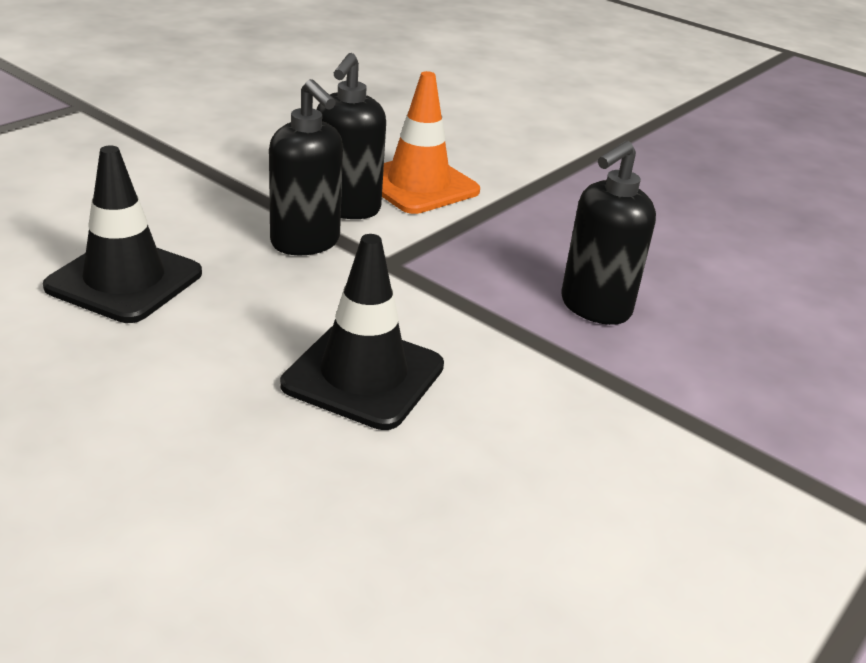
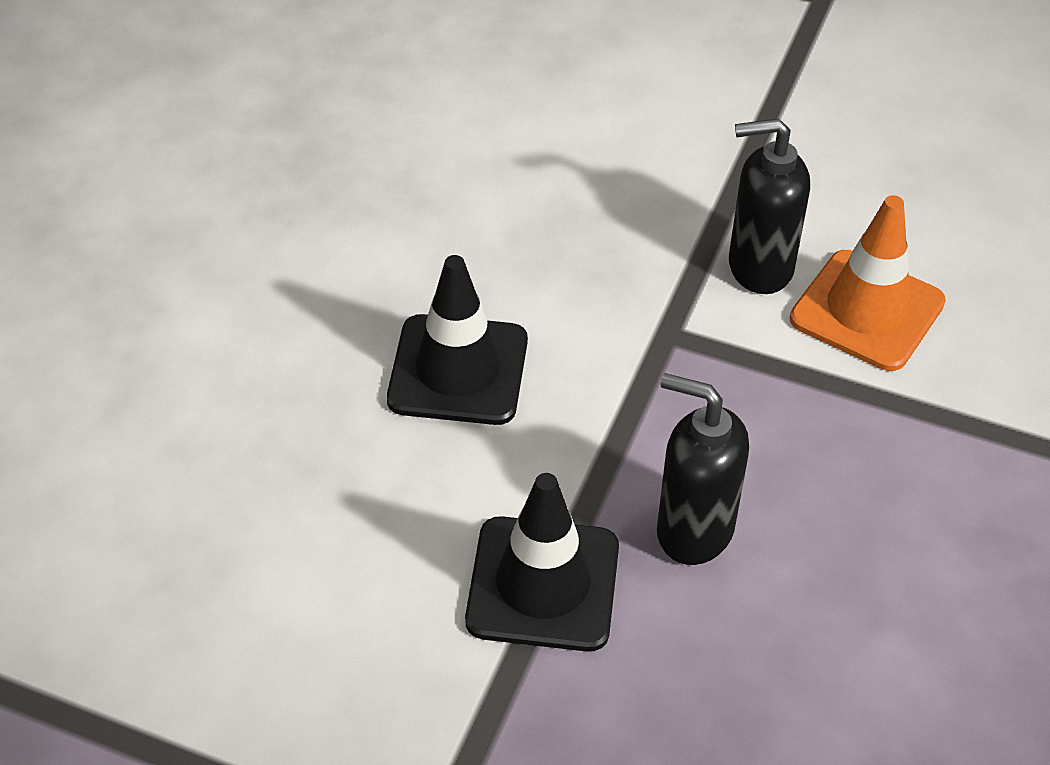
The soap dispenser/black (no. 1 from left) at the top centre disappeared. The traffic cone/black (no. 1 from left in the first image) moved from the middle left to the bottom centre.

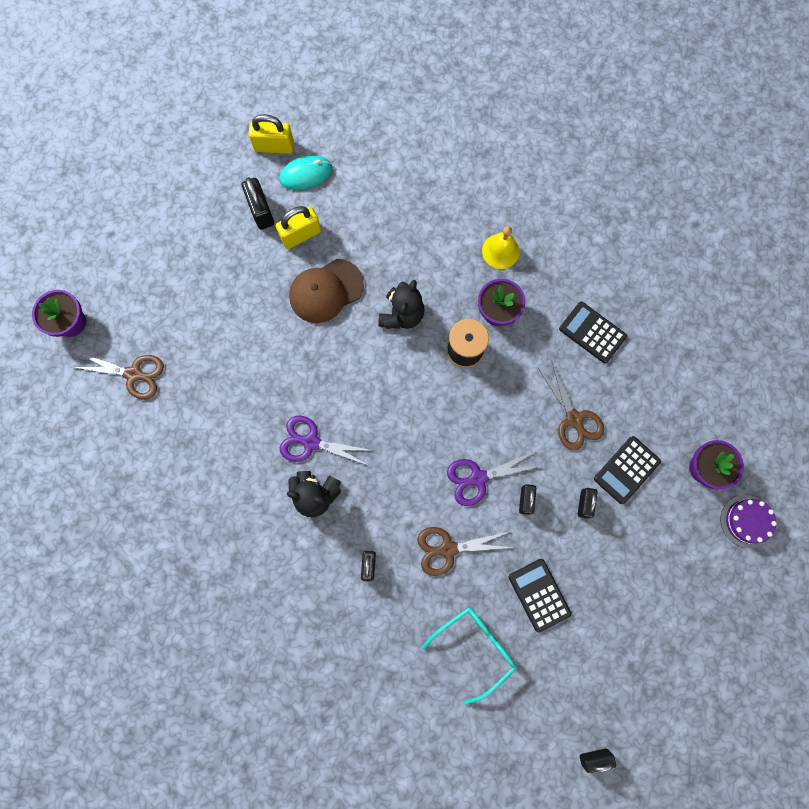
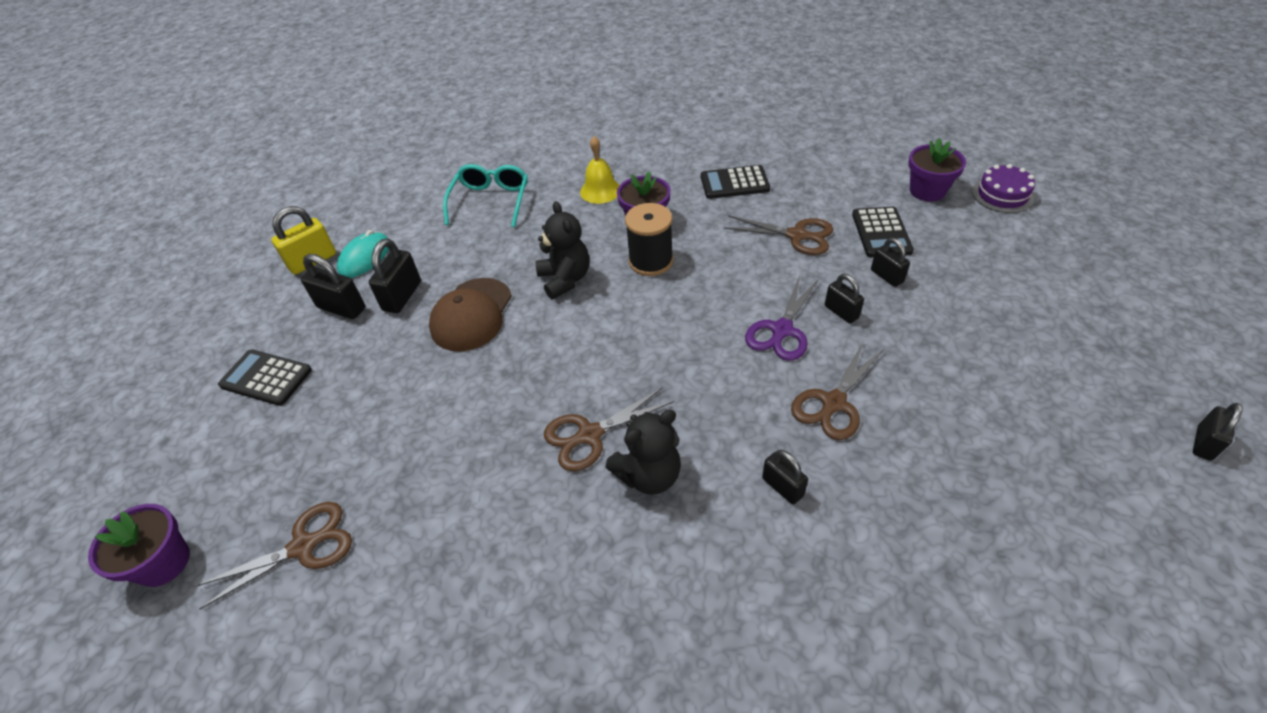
The glasses/turquoise moved from the bottom centre to the top centre. The calculator/black (no. 1 from left) moved from the bottom right to the middle left. The padlock/yellow (no. 2 from left) at the top centre became the padlock/black (no. 2 from left) at the middle left. The scissors/purple (no. 1 from left) at the centre became the scissors/brown (no. 2 from left) at the centre.

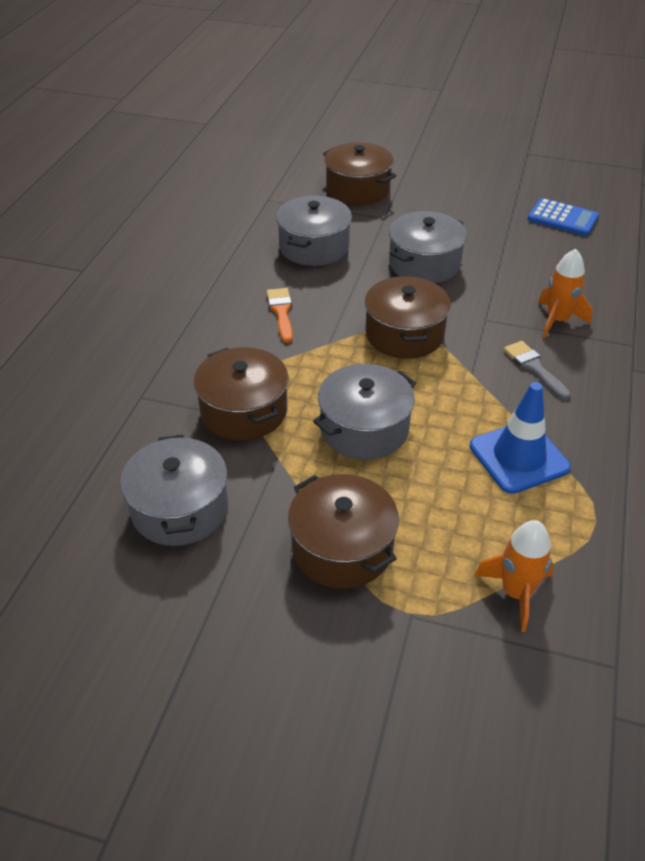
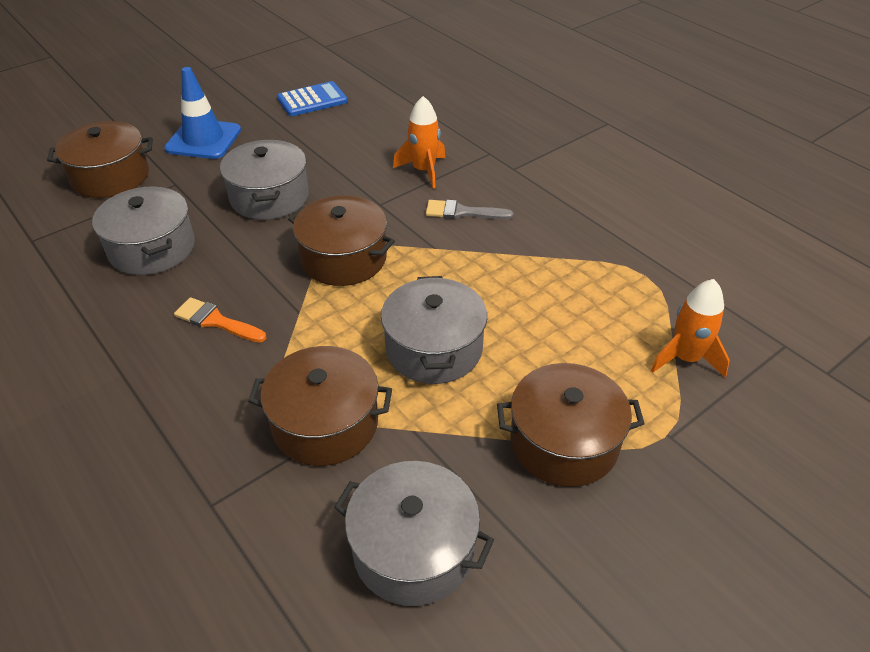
The traffic cone/blue moved from the middle right to the top left.

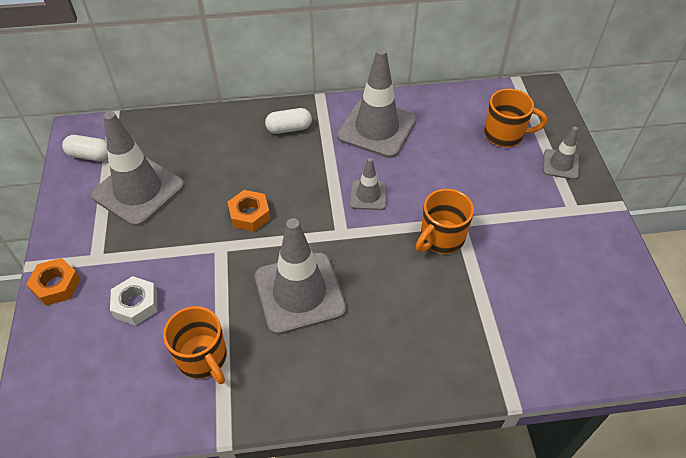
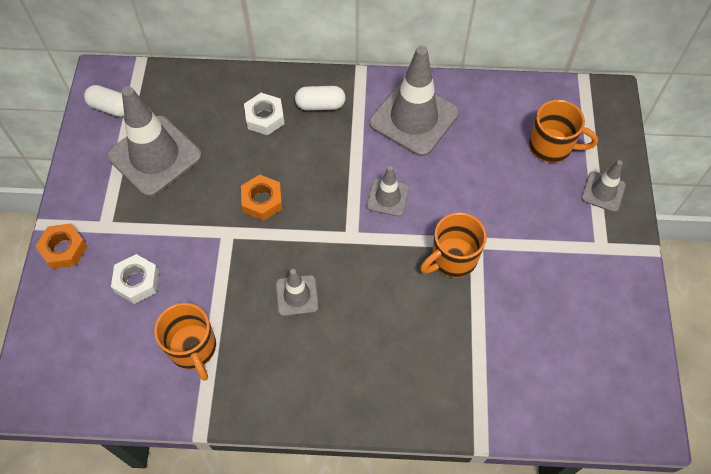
The nut/white (no. 2 from left) at the top centre appeared. The traffic cone/grey (no. 2 from left) at the centre changed to 0.51 times the size.

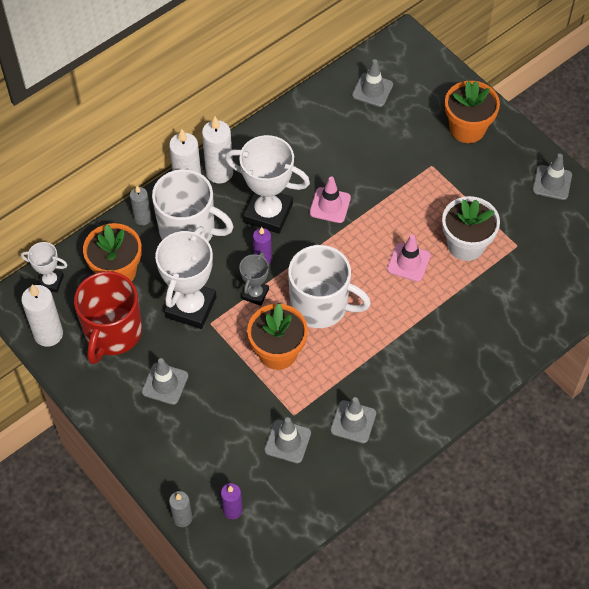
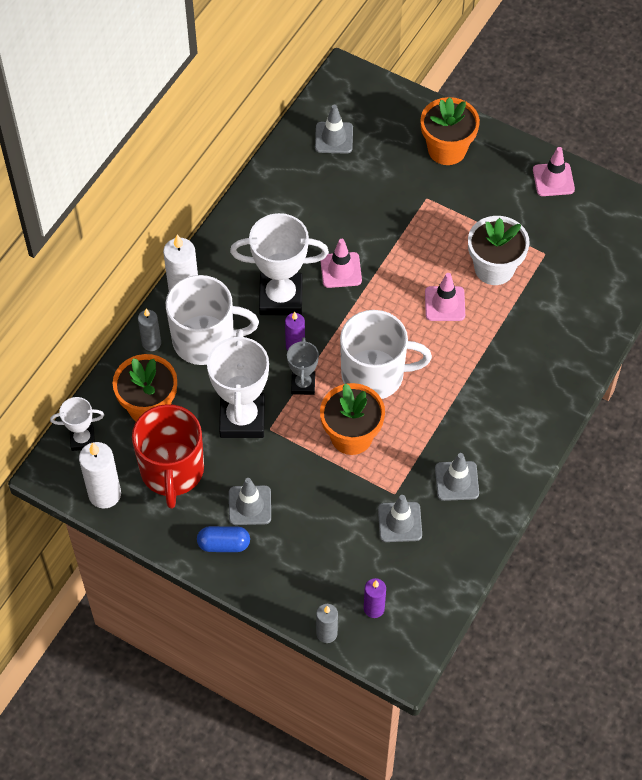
The candle/white (no. 3 from left) at the top centre disappeared. The capsule/blue at the bottom centre appeared. The traffic cone/grey (no. 5 from left) at the top right became the traffic cone/pink (no. 3 from left) at the top right.

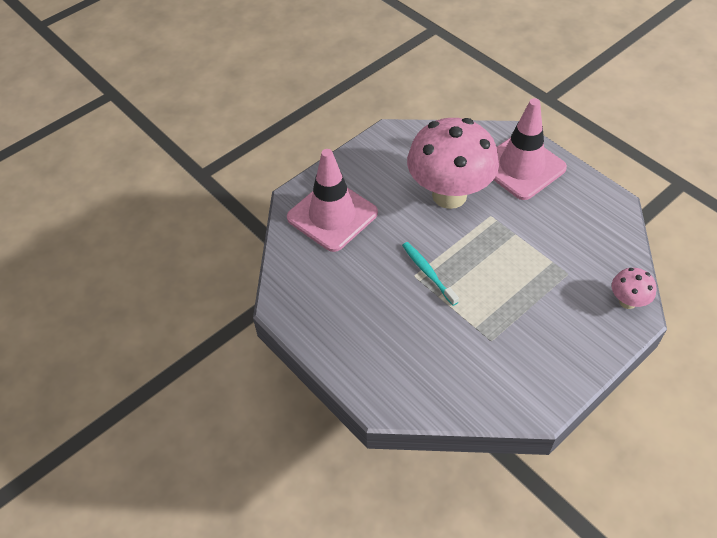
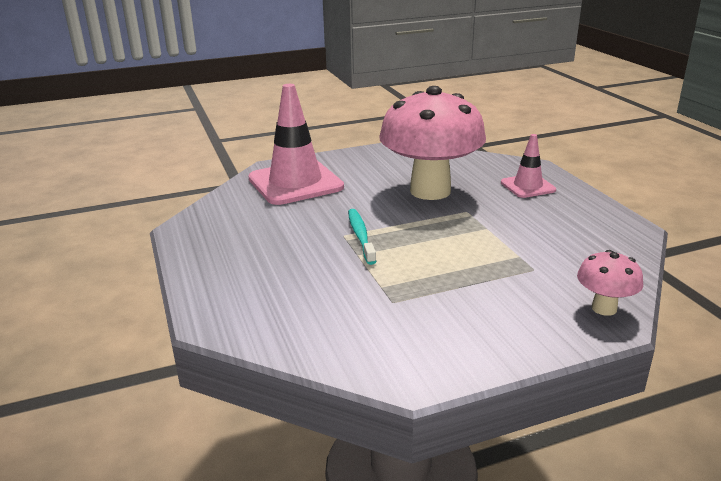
The traffic cone/pink (no. 2 from left) at the top right changed to 0.53 times the size.

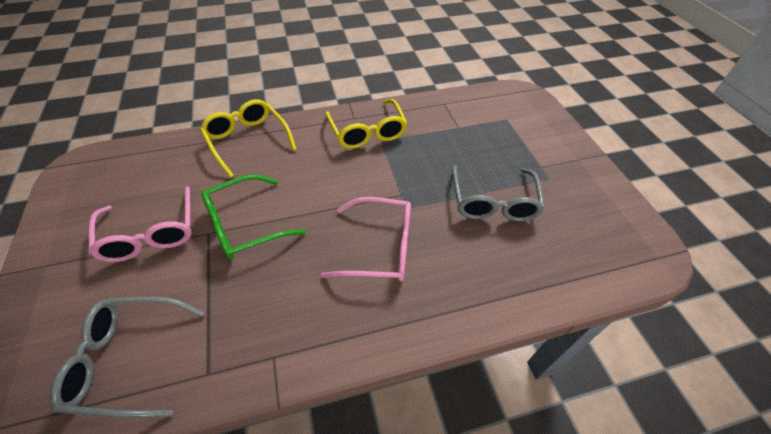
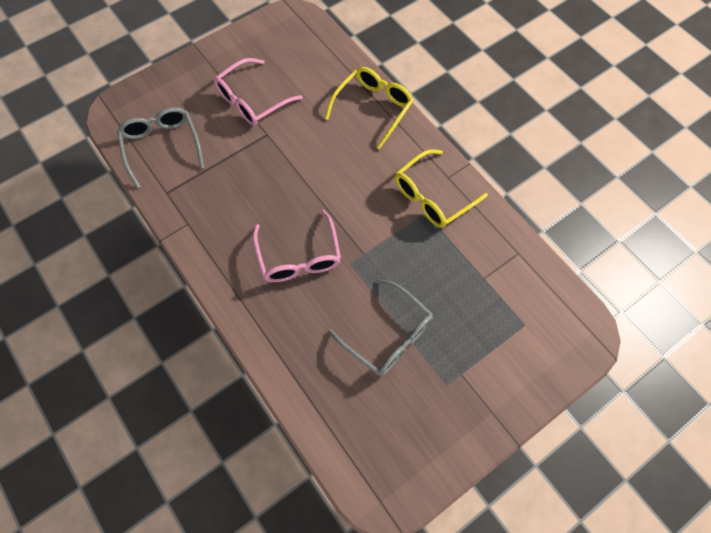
The glasses/green at the middle left disappeared. The glasses/grey (no. 2 from left) at the centre turned 120 degrees counterclockwise.

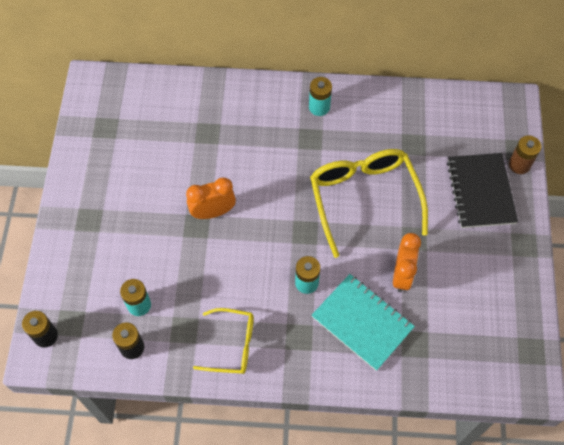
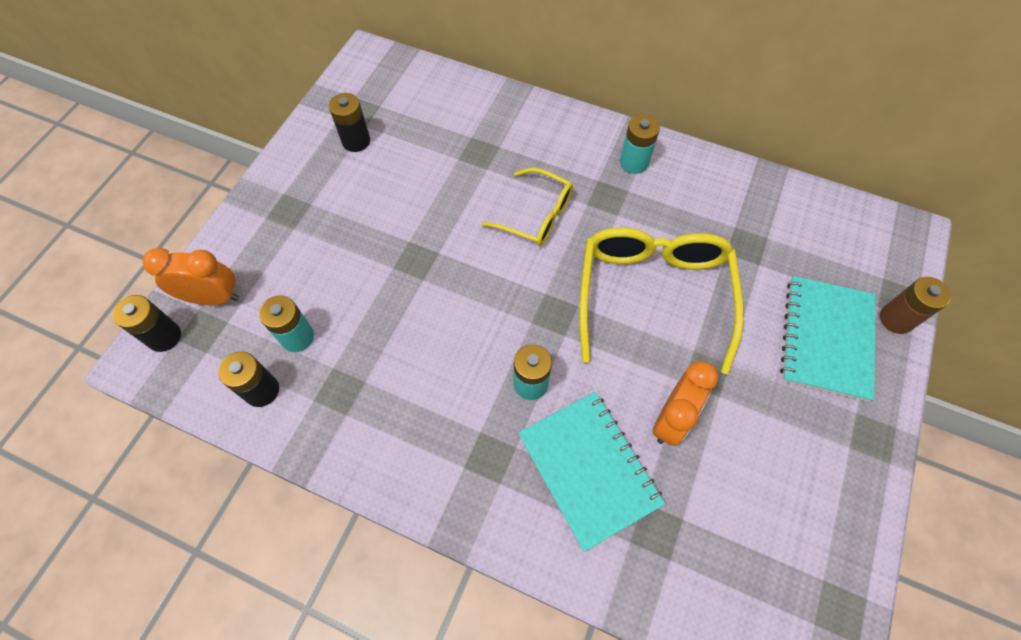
The battery/black (no. 3 from left) at the top centre appeared. The clock/orange (no. 1 from left) moved from the centre to the middle left. The glasses/yellow (no. 1 from left) moved from the bottom centre to the top centre. The notebook/black at the middle right became the notebook/turquoise (no. 2 from left) at the middle right.

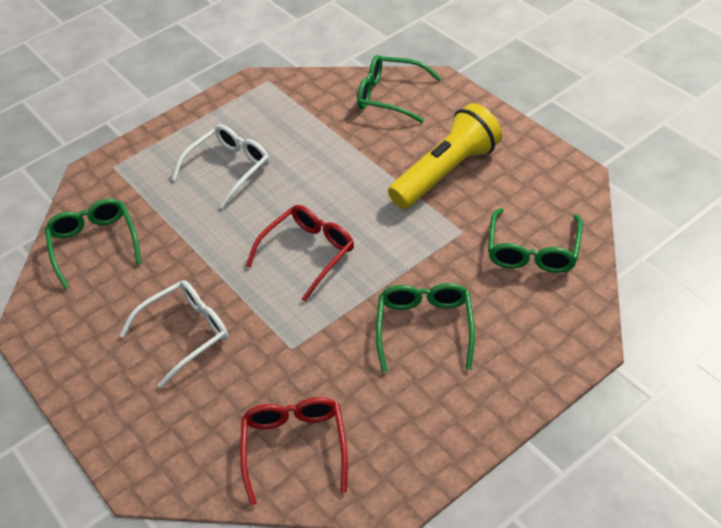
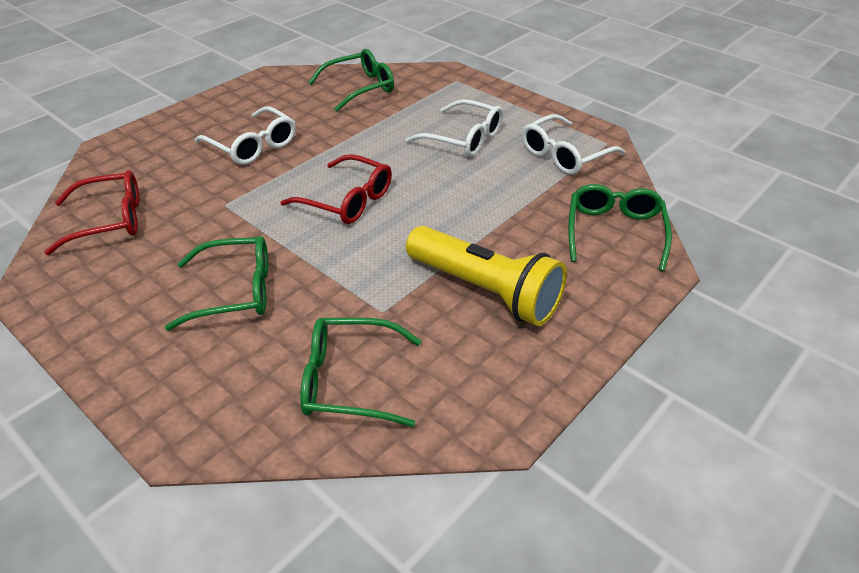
The glasses/white (no. 3 from left) at the top right appeared.

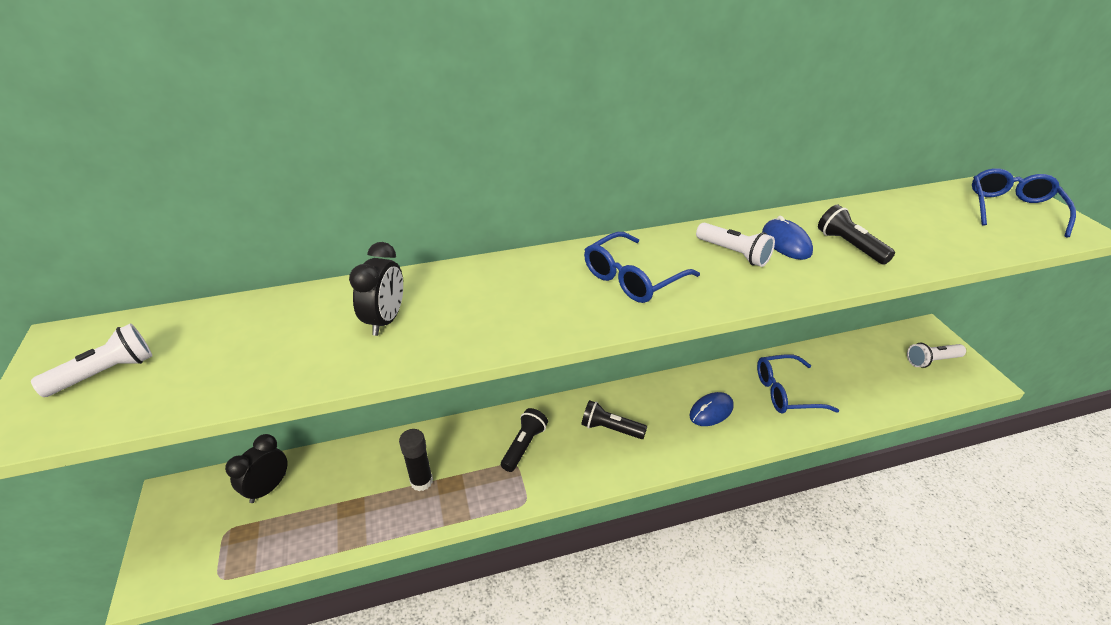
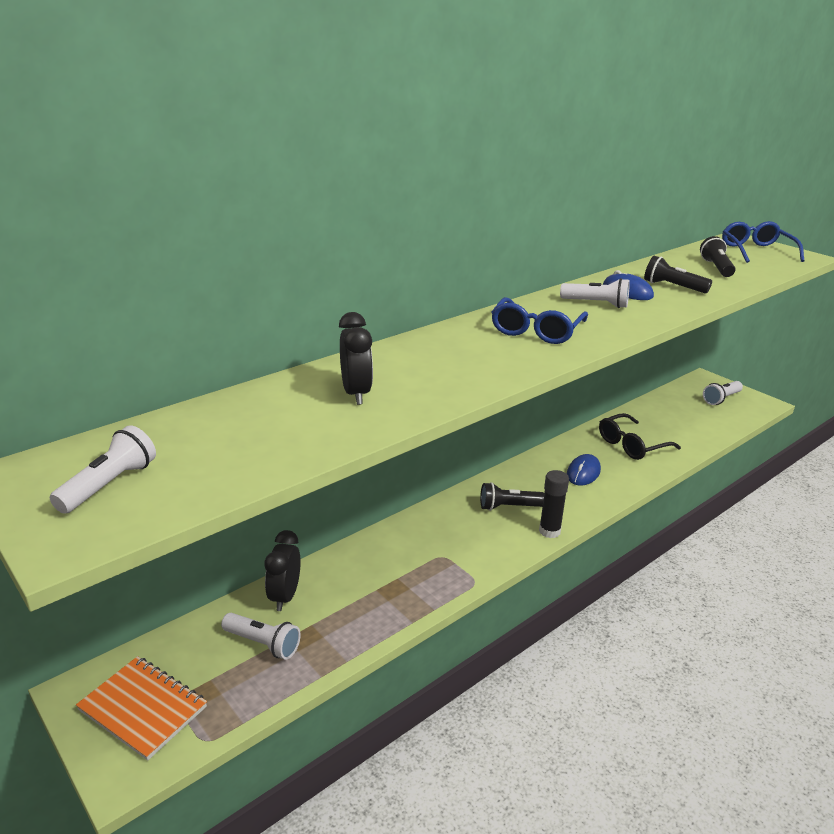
The notebook/orange at the bottom left appeared. The flashlight/white (no. 2 from left) at the bottom left appeared. The clock/black (no. 1 from left) moved from the bottom left to the bottom centre. The glue stick/black moved from the bottom centre to the centre. The flashlight/black (no. 1 from left in the first image) moved from the bottom centre to the top right. The glasses/blue (no. 2 from left) at the middle right became the glasses/black at the middle right.

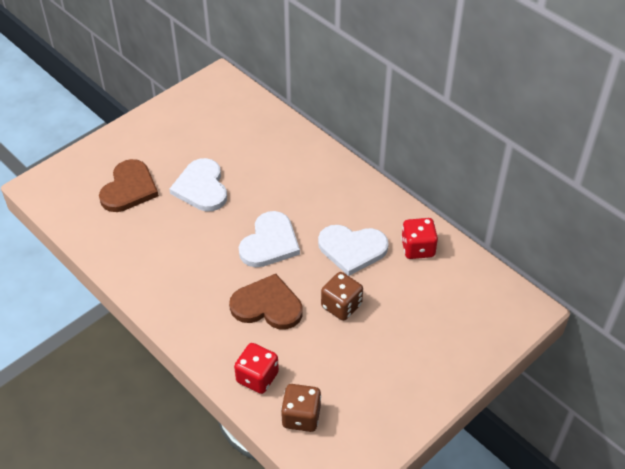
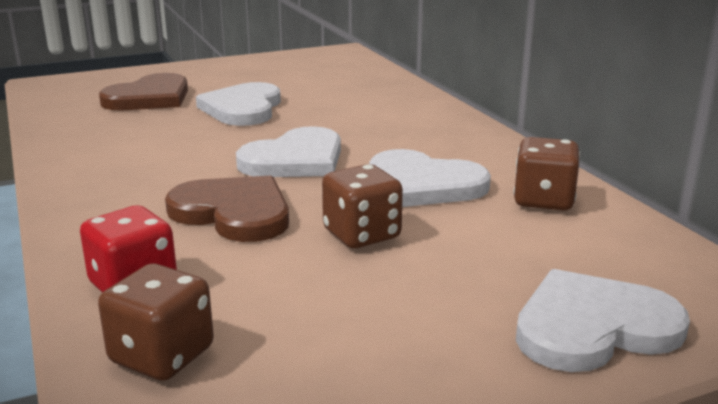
The heart/white (no. 4 from left) at the bottom right appeared. The dice/red (no. 2 from left) at the middle right became the dice/brown (no. 3 from left) at the middle right.

